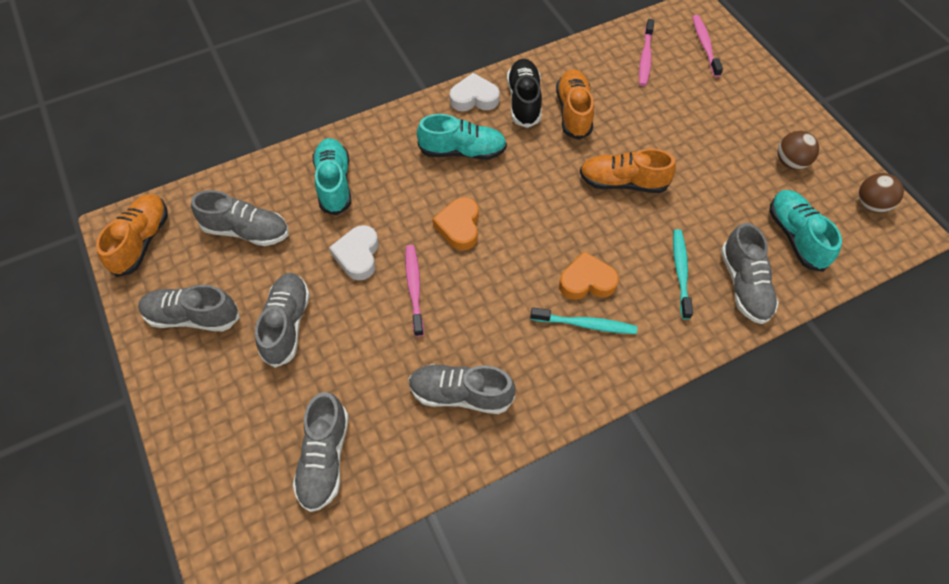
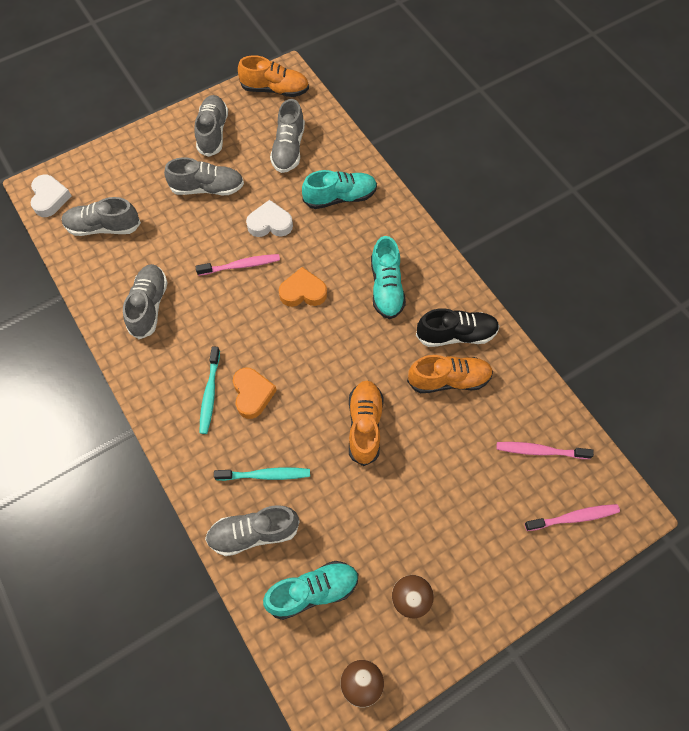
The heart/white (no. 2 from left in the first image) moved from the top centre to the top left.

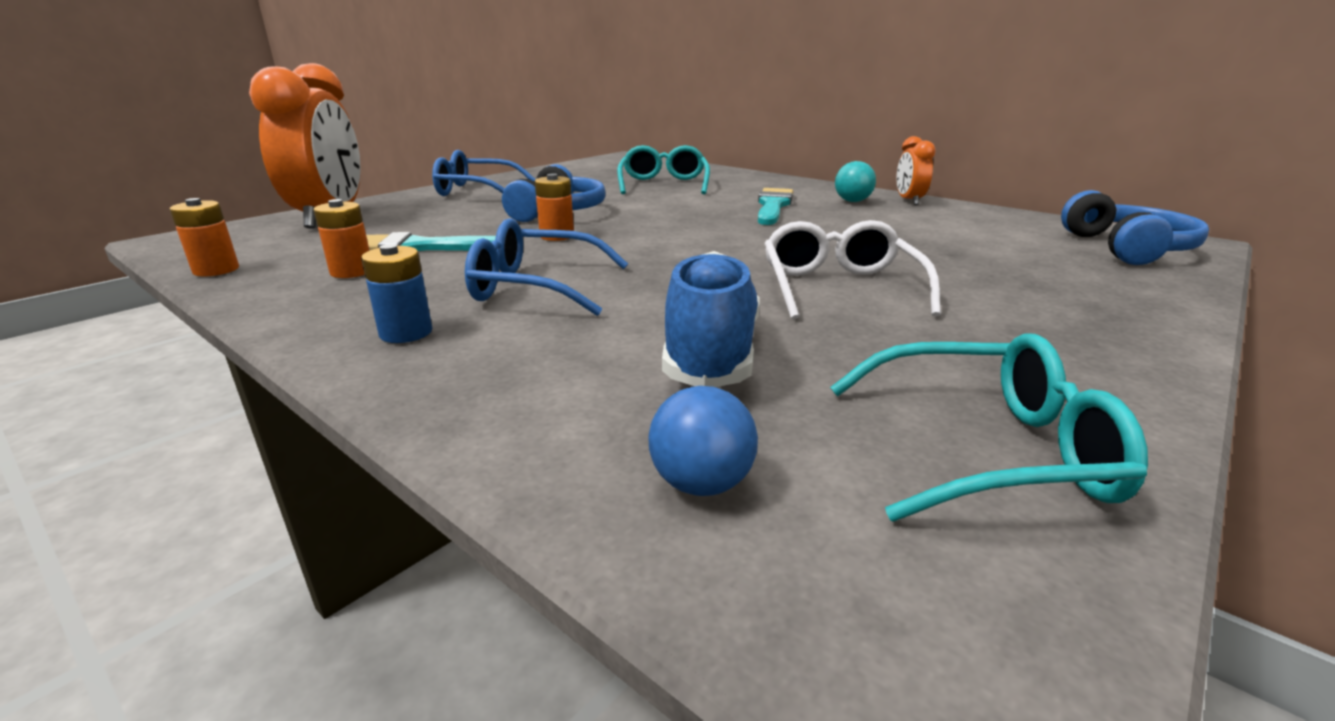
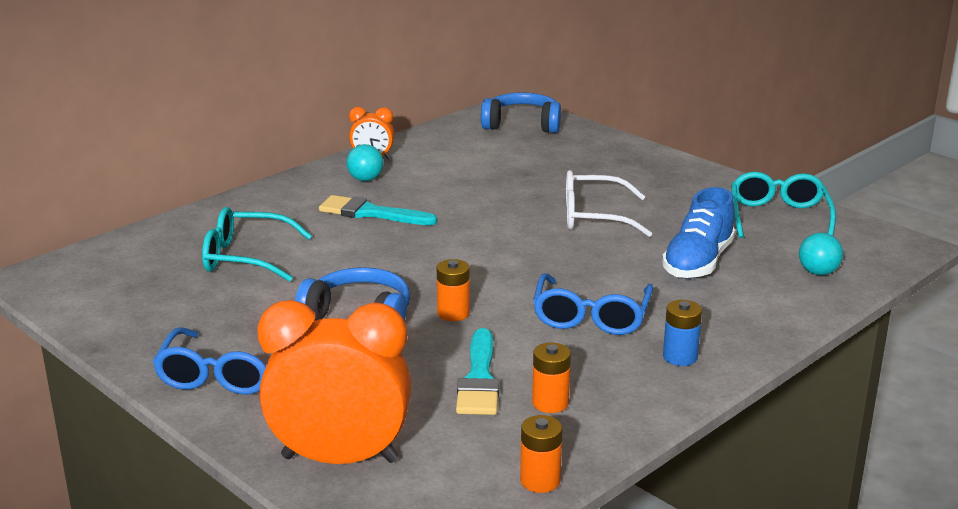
The ball/blue at the centre became the ball/turquoise (no. 2 from left) at the middle right. The shoe/blue at the centre turned 75 degrees counterclockwise.

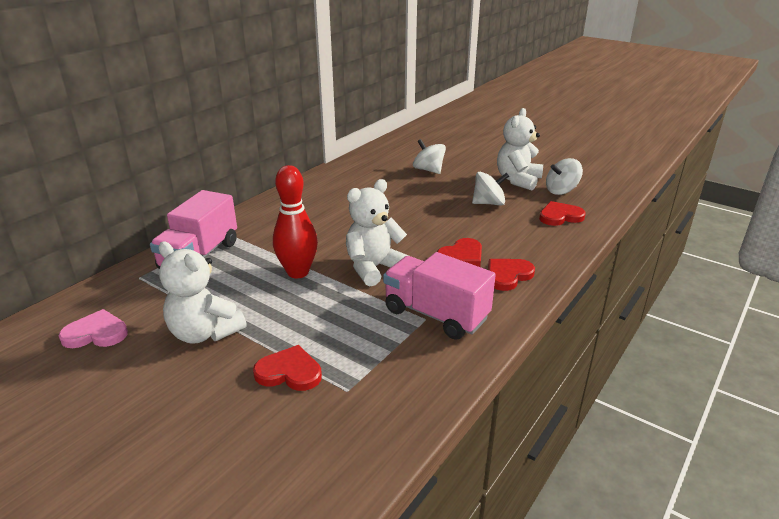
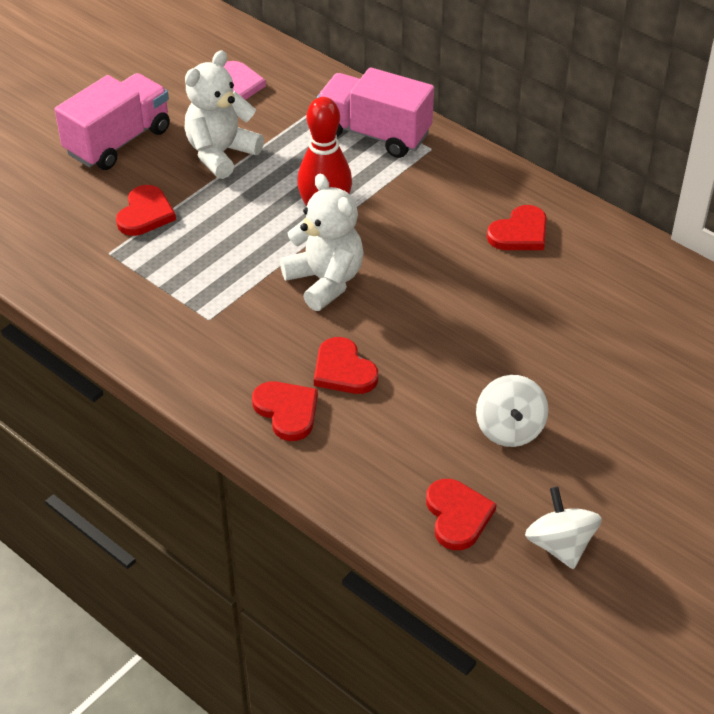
The spinning top/white (no. 1 from left) at the top centre disappeared. The teddy bear/white (no. 3 from left) at the top right disappeared. The heart/red (no. 5 from left) at the top right appeared. The truck/pink (no. 2 from left in the first image) moved from the centre to the top left.

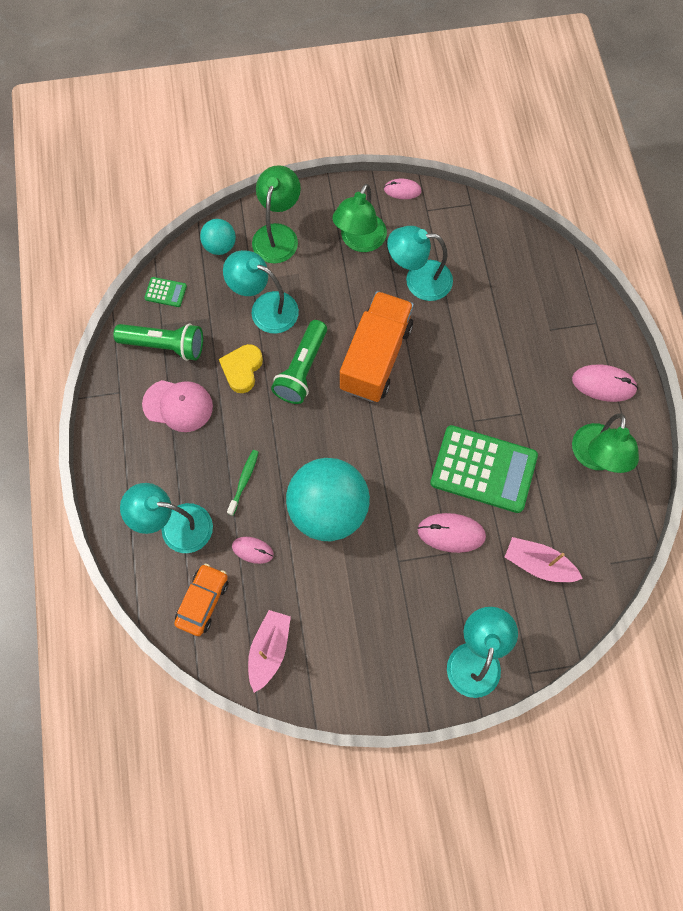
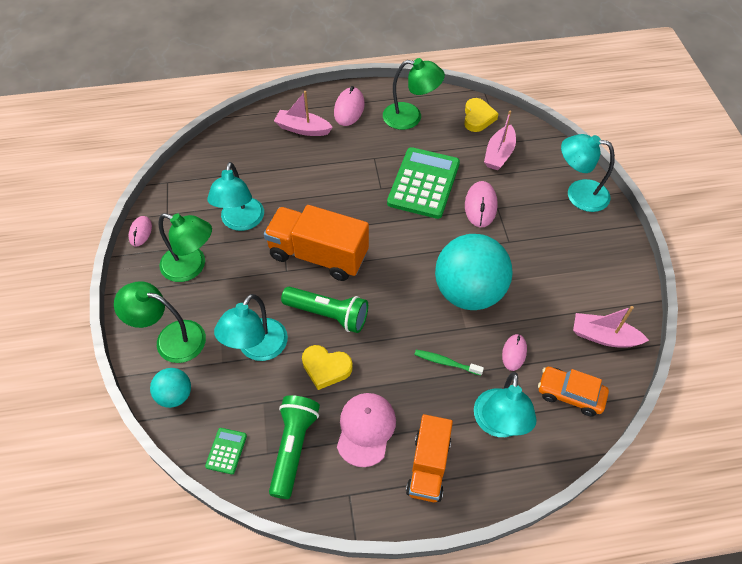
The boat/pink (no. 1 from left) at the top centre appeared. The truck/orange (no. 2 from left) at the bottom centre appeared. The heart/yellow (no. 2 from left) at the top centre appeared.

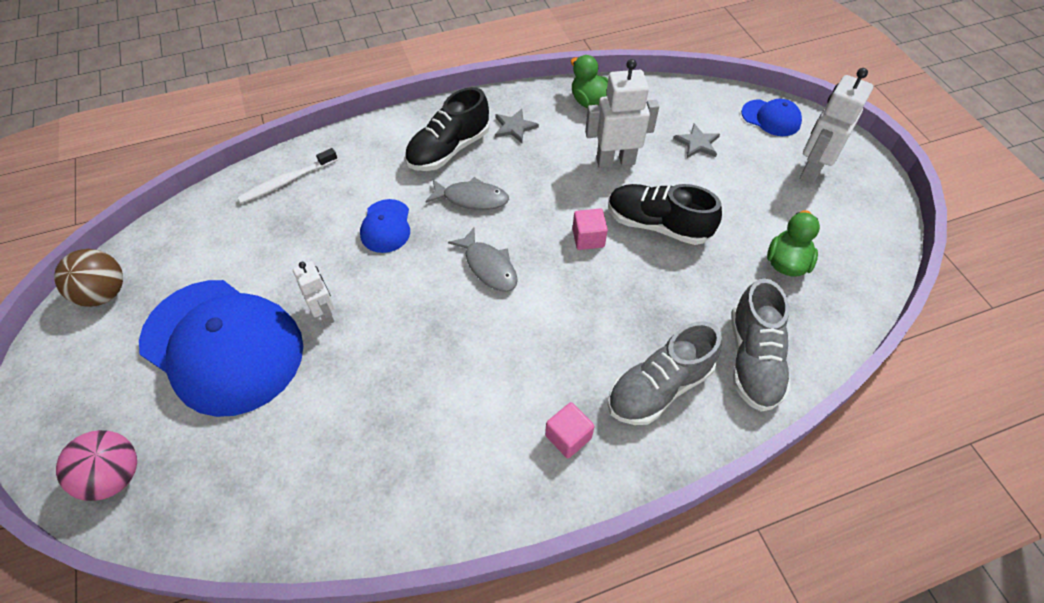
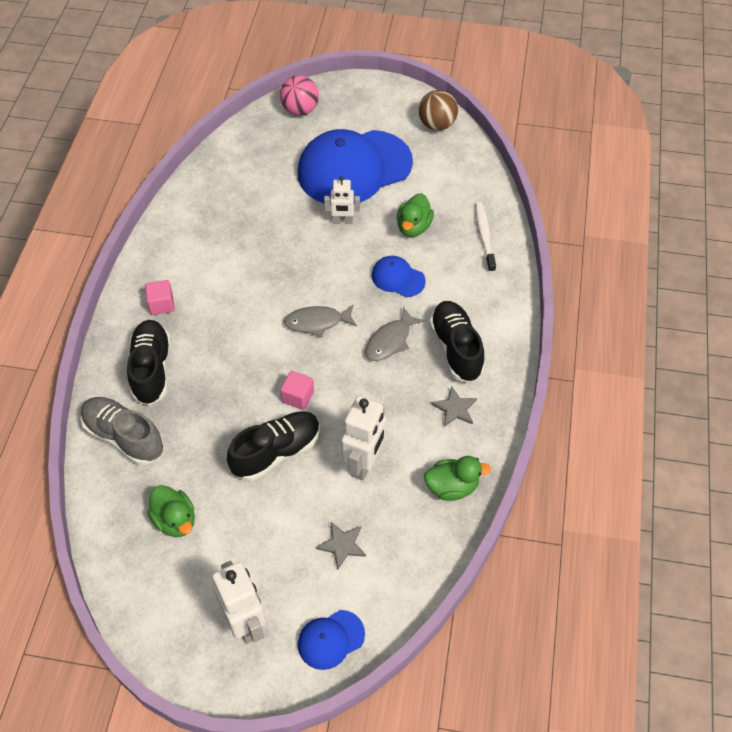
The duck/green (no. 2 from left) at the top centre appeared. The shoe/grey (no. 1 from left) at the centre became the shoe/black (no. 1 from left) at the middle left.

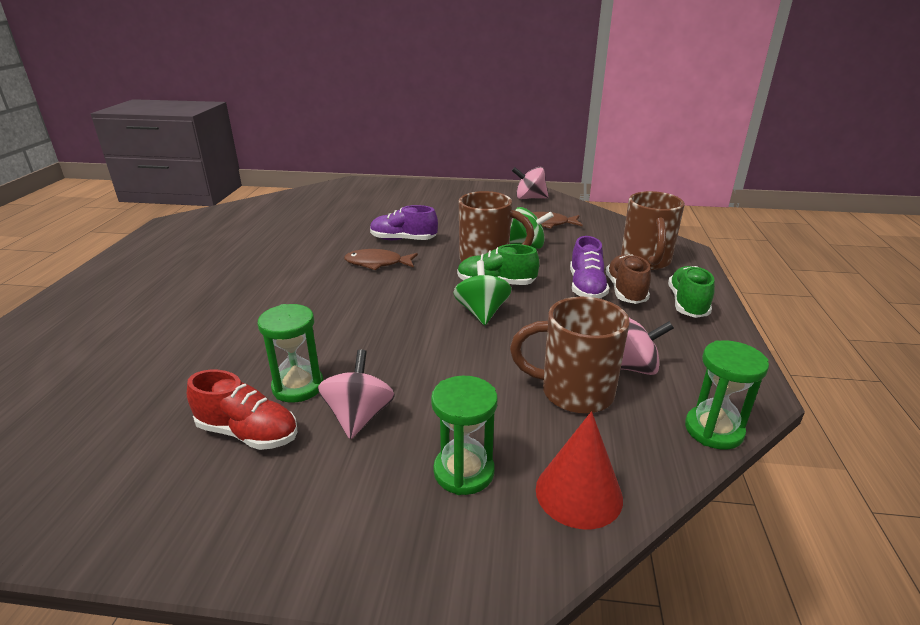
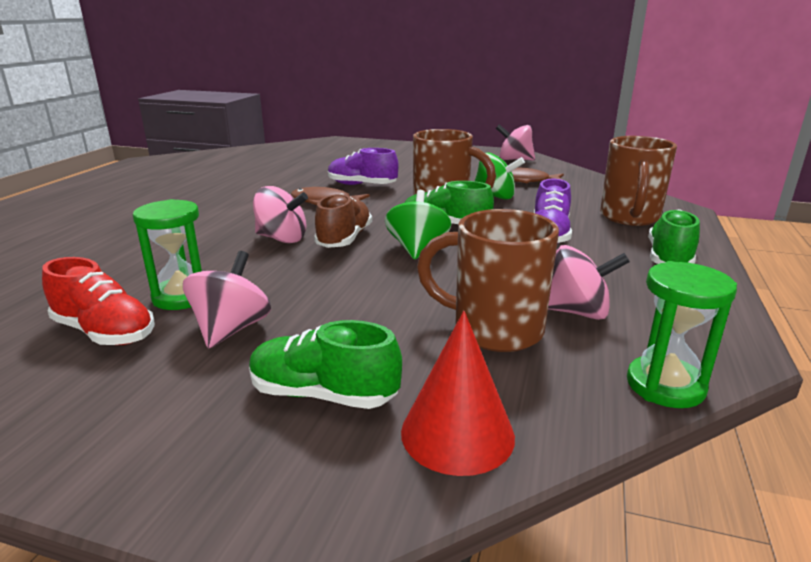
The spinning top/pink (no. 2 from left) at the centre appeared. The shoe/brown moved from the middle right to the centre. The hourglass/green (no. 2 from left) at the bottom centre was replaced by the shoe/green (no. 1 from left) at the centre.

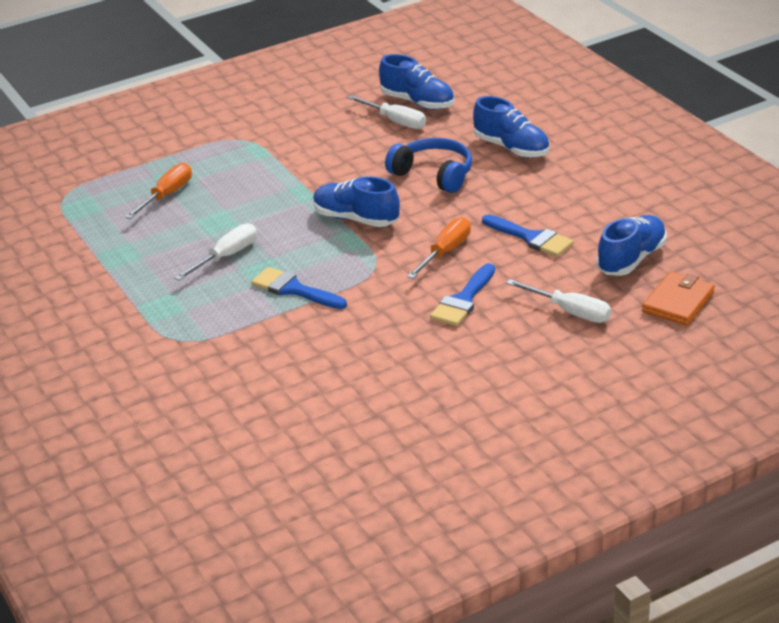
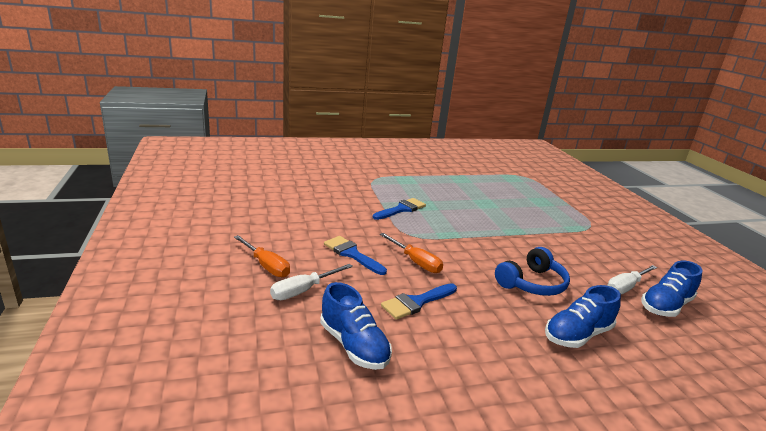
The screwdriver/white (no. 1 from left) at the middle left disappeared. The shoe/blue (no. 1 from left) at the top centre disappeared. The wallet/orange at the middle right disappeared. The screwdriver/orange (no. 1 from left) moved from the top left to the centre.

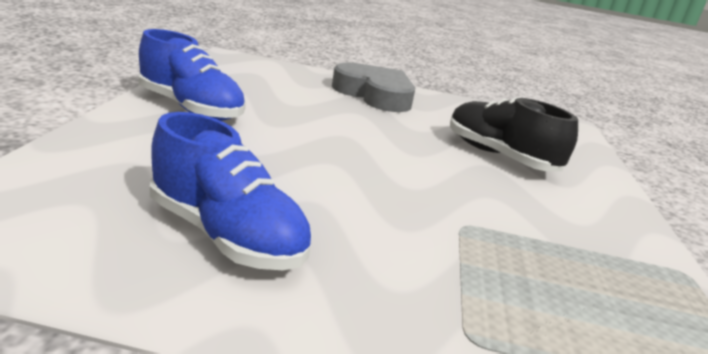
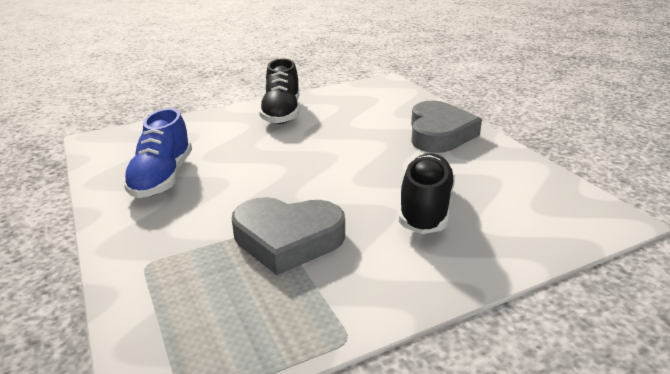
The heart/grey (no. 1 from left) at the centre appeared. The shoe/blue (no. 1 from left) at the top left became the shoe/black (no. 1 from left) at the top centre.

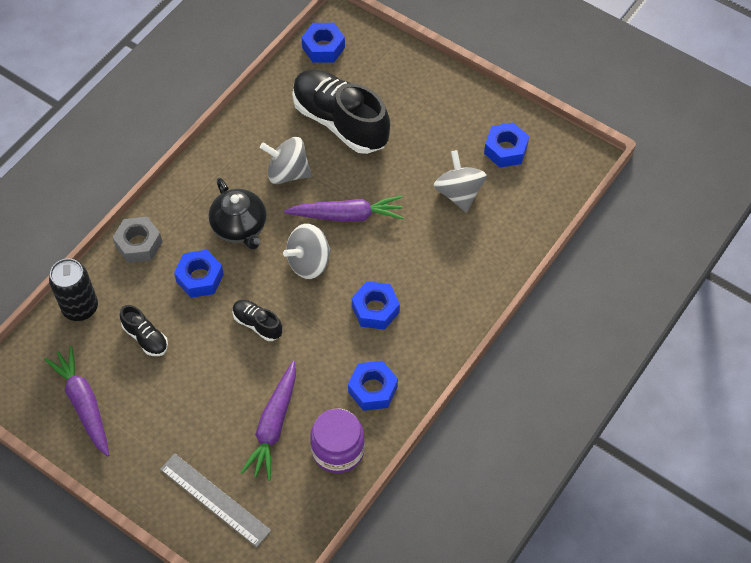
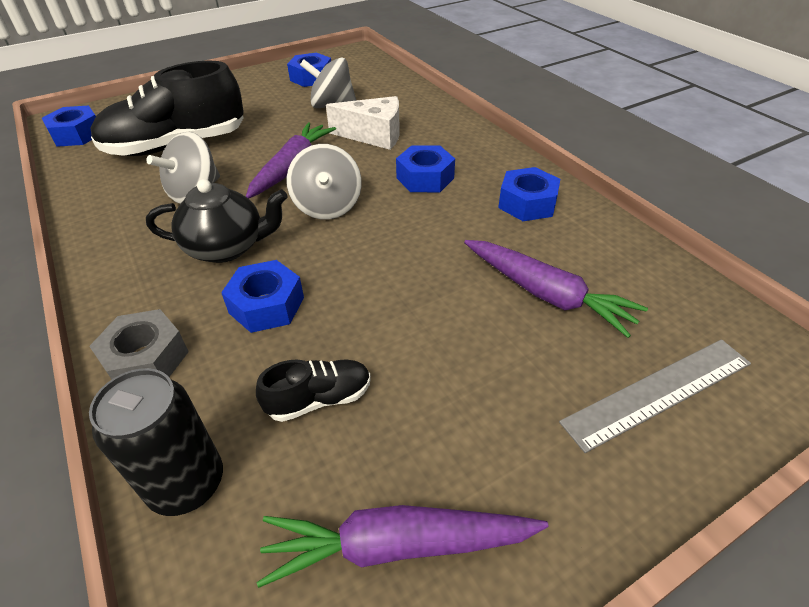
The shoe/black (no. 2 from left) at the centre disappeared. The jar/purple at the bottom centre disappeared. The cheese/white at the top centre appeared.

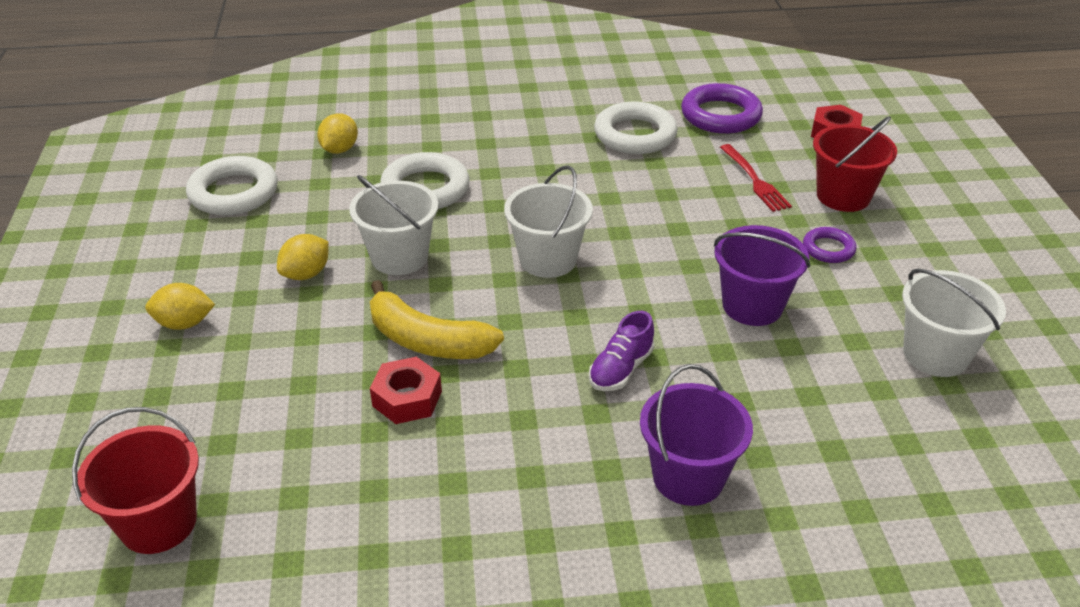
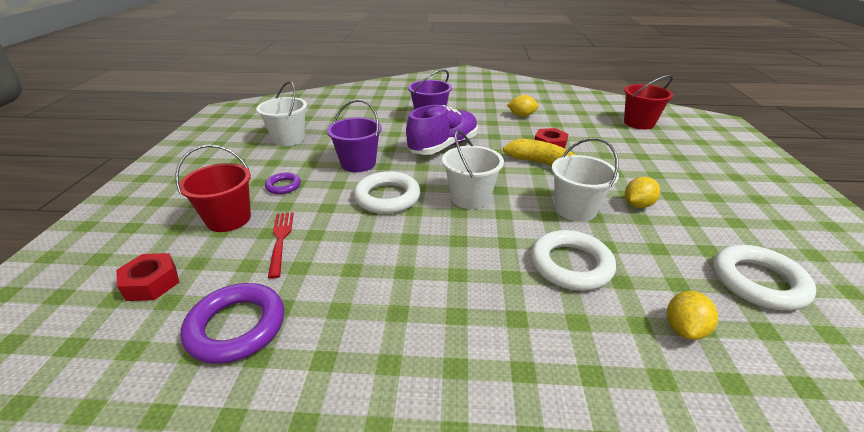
The lemon/yellow (no. 1 from left) moved from the middle left to the top centre. The ring/white (no. 3 from left in the first image) moved from the top centre to the centre. The shoe/purple at the centre changed to 1.89 times the size.

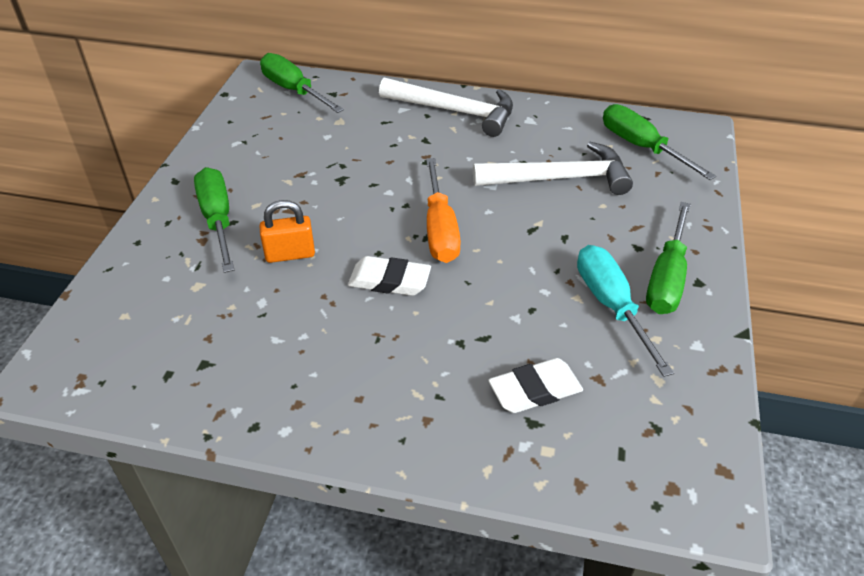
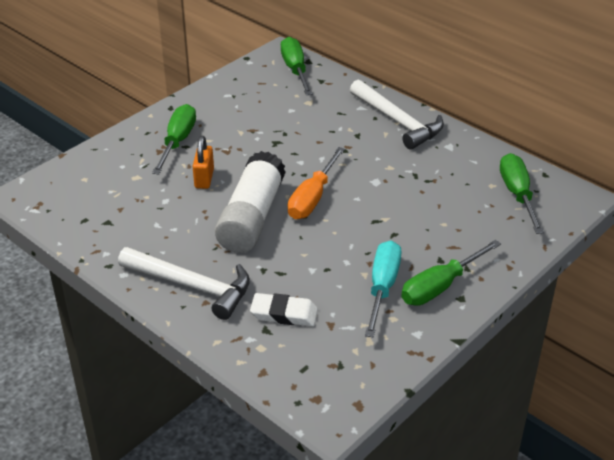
The hammer/white (no. 2 from left in the first image) moved from the top centre to the middle left. The eraser/white (no. 1 from left) at the centre was replaced by the glue stick/white at the centre. The padlock/orange at the middle left turned 75 degrees clockwise.

